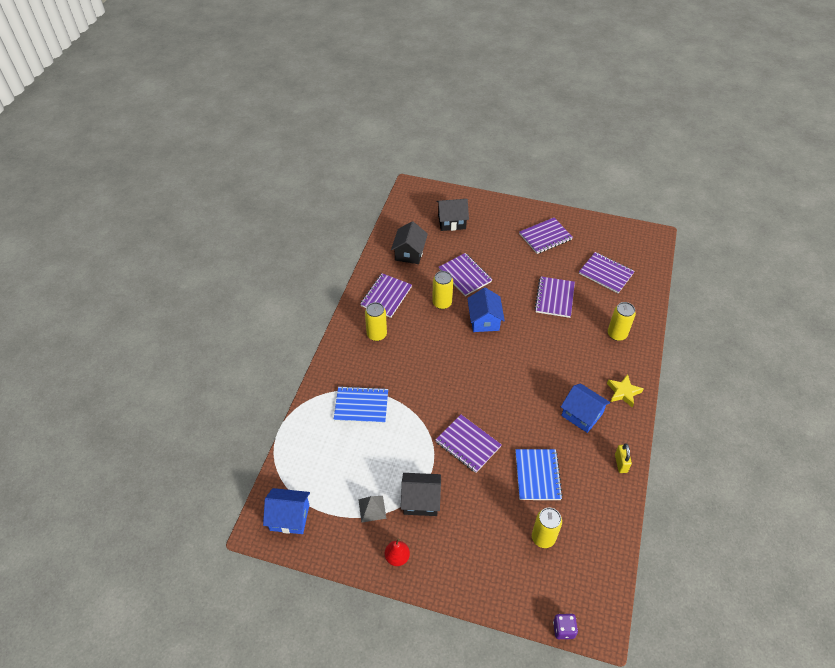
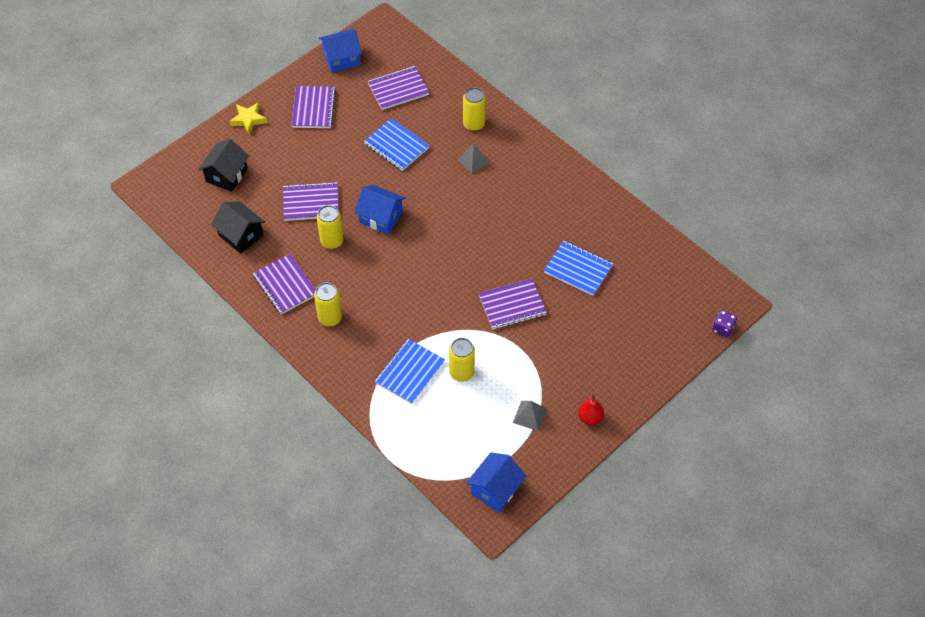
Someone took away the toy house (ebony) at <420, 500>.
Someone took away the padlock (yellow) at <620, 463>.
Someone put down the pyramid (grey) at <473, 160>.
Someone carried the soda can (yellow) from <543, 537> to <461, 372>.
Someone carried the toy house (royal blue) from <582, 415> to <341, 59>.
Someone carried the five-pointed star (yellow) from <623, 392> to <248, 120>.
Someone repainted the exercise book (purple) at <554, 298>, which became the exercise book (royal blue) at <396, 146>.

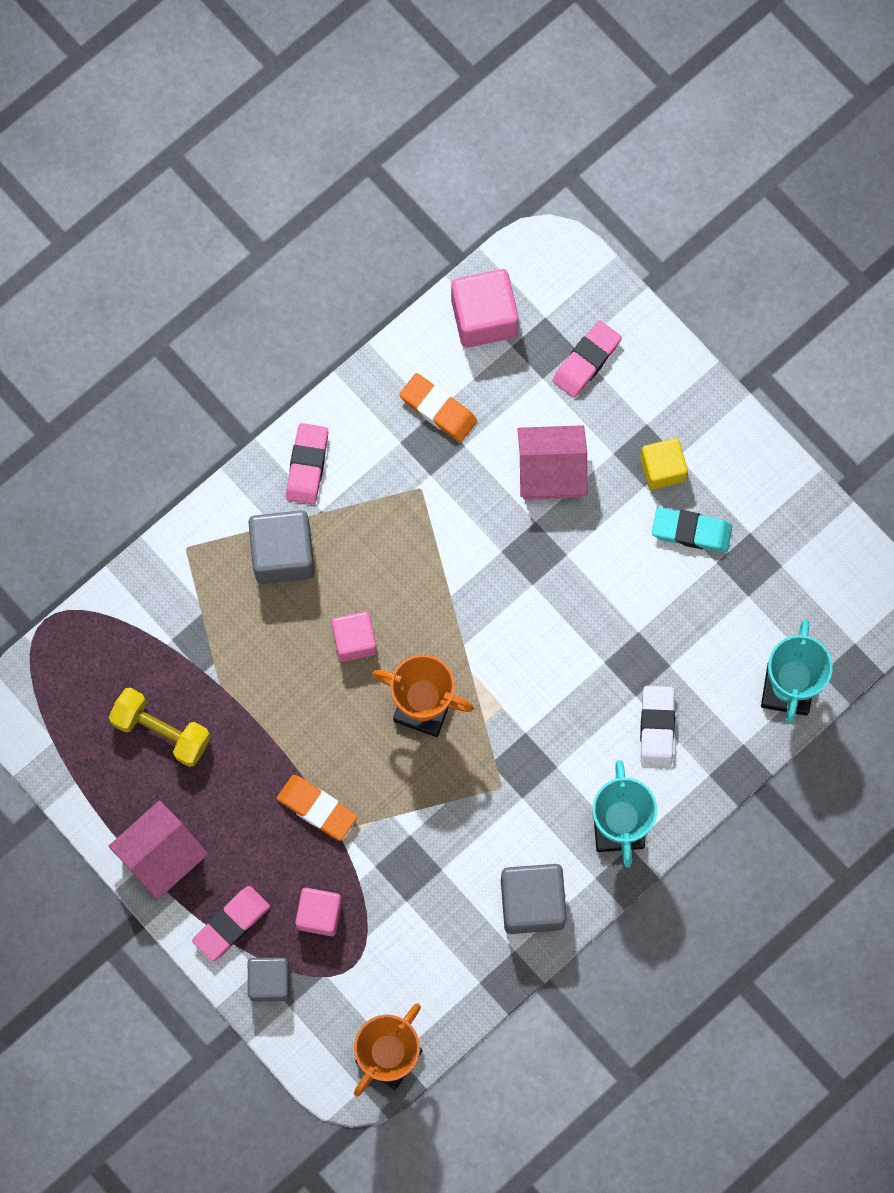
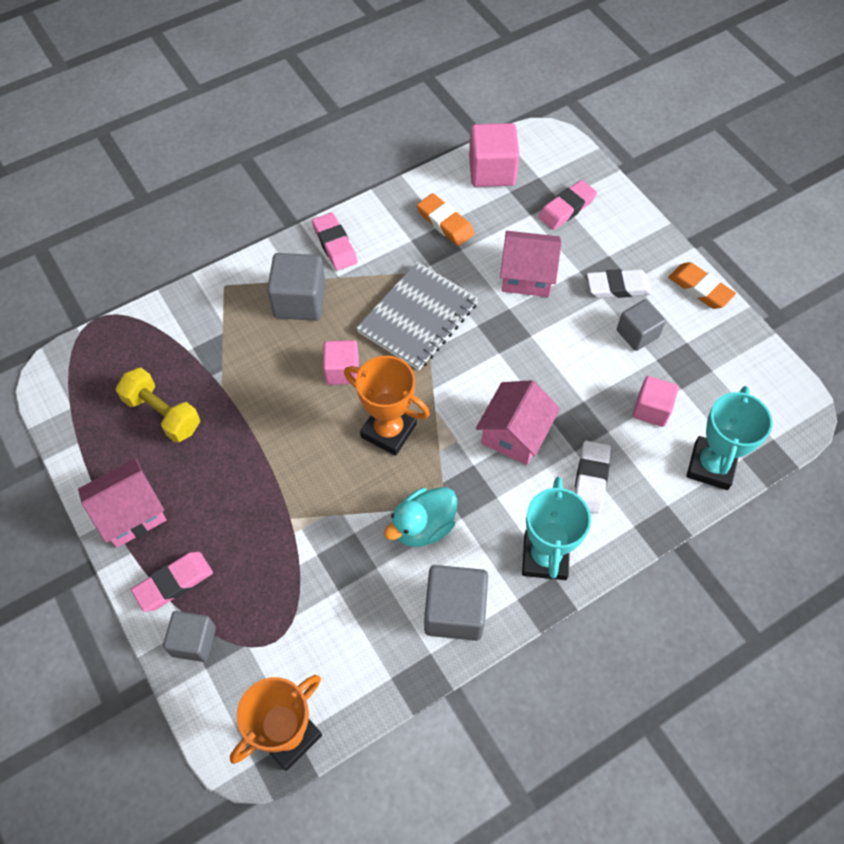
Someone put down the exercise book (grey) at <418, 317>.
Someone put down the duck (turquoise) at <423, 526>.
Someone put down the toy house (rose-pink) at <515, 434>.
Someone carried the gum eraser (orange) from <317, 808> to <700, 288>.
Someone carried the cube (rose-pink) from <319, 914> to <651, 409>.
Someone swapped the cube (yellow) at <662, 469> for the gum eraser (white) at <618, 287>.
Someone swapped the gum eraser (turquoise) at <691, 531> for the cube (grey) at <637, 334>.
Someone rotated the gum eraser (rose-pink) at <307, 465> by 45 degrees counterclockwise.

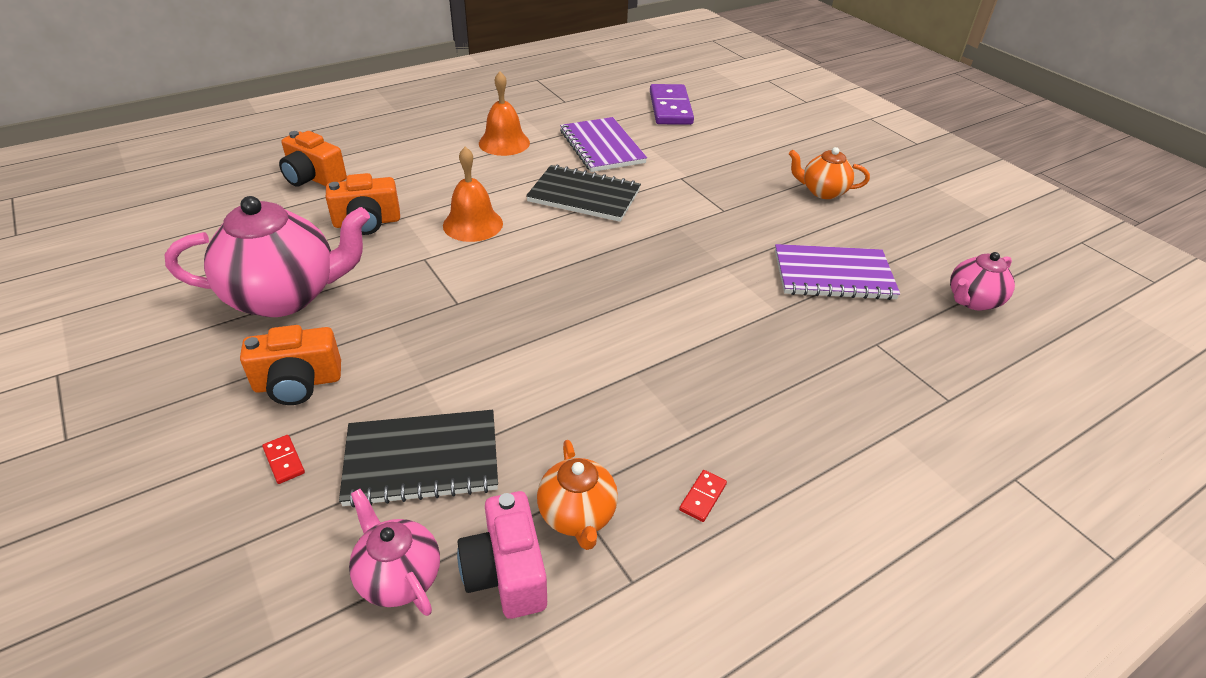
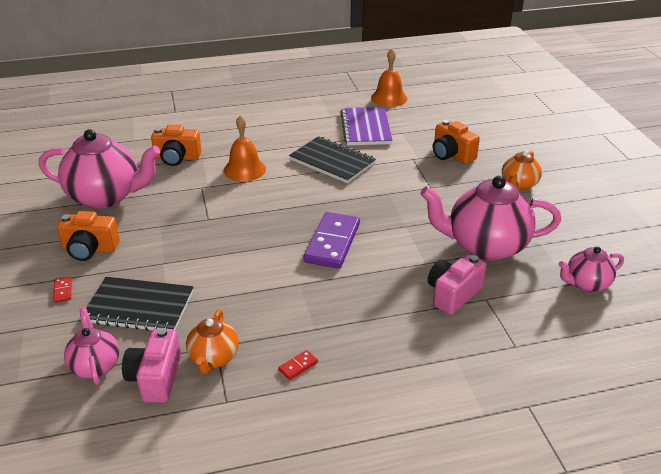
Someone put down the camera (rose-pink) at <453, 294>.
Someone carried the camera (orange) from <313, 178> to <451, 155>.
Someone carried the bell (orange) from <504, 143> to <389, 98>.
Someone carried the domino piece (purple) from <670, 108> to <332, 243>.
Someone swapped the exercise book (purple) at <833, 275> for the teapot (rose-pink) at <485, 246>.
Someone rotated the teapot (orange) at <822, 192> by 90 degrees counterclockwise.

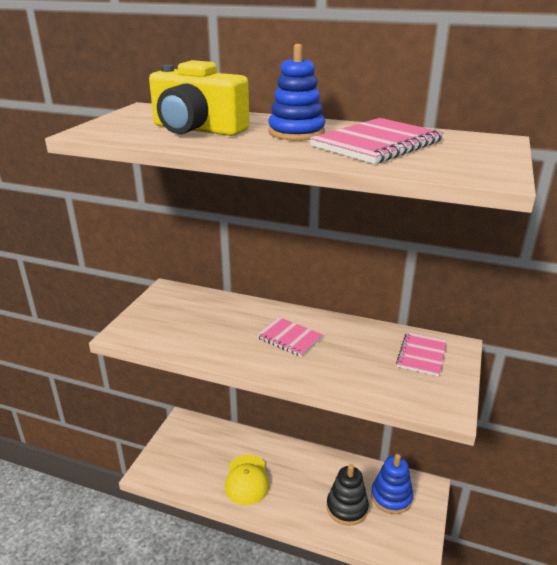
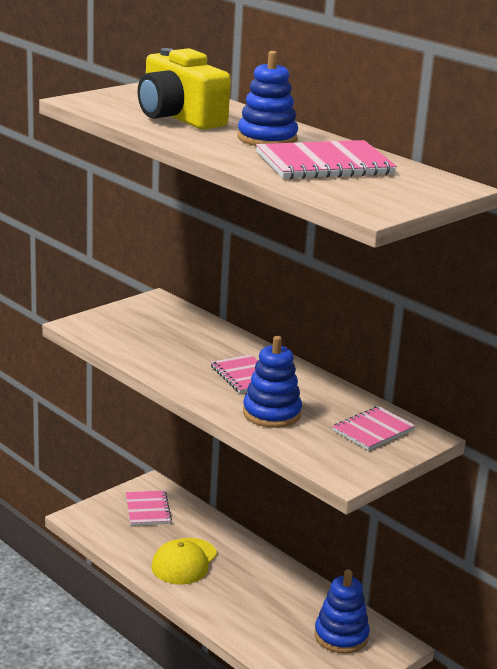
Someone took away the stacking toy (ebony) at <347, 507>.
Someone put down the exercise book (rose-pink) at <148, 509>.
Someone put down the stacking toy (royal blue) at <271, 413>.

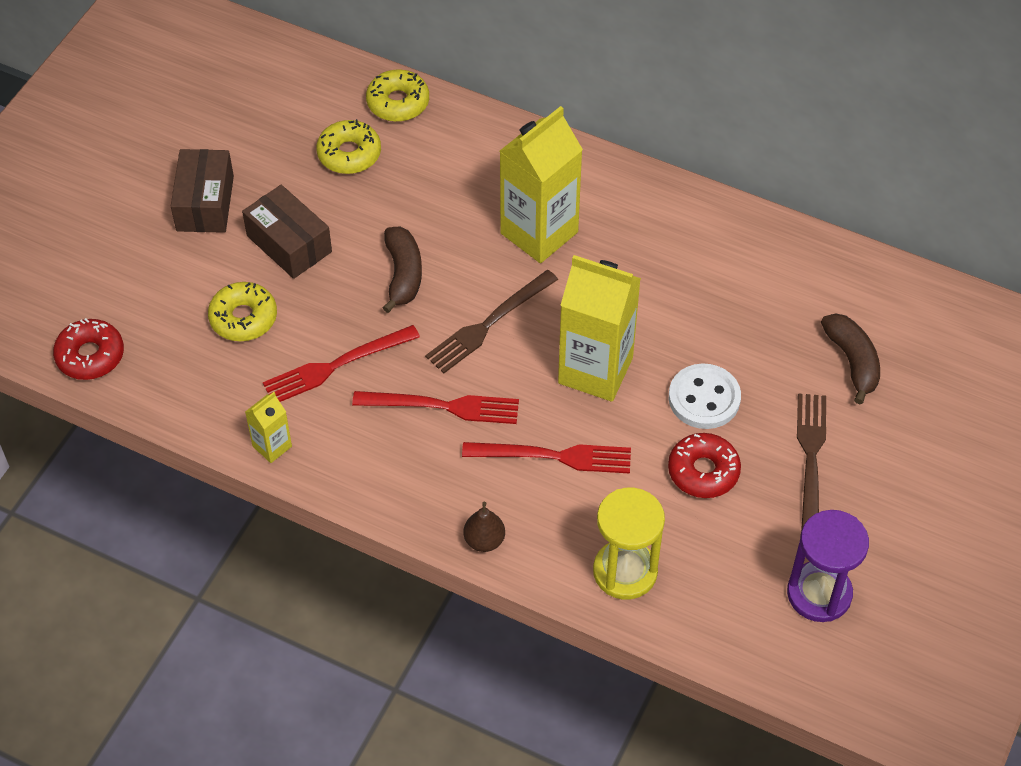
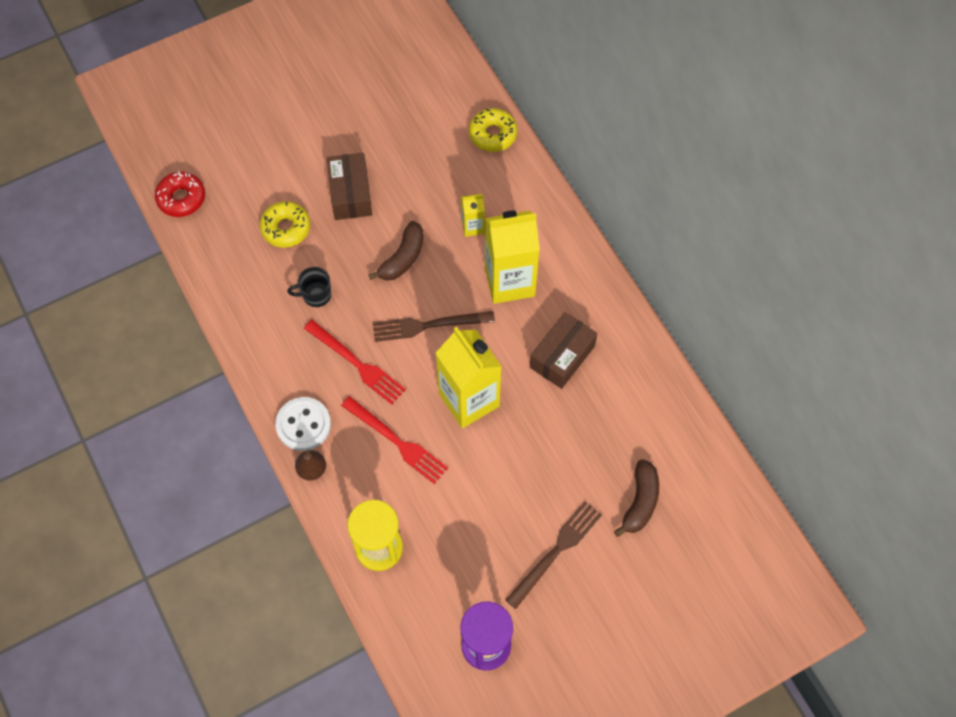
Someone took away the donut (yellow) at <349, 154>.
Someone took away the donut (red) at <703, 471>.
Someone carried the box (brown) from <205, 203> to <562, 357>.
Someone carried the juice carton (yellow) from <272, 446> to <473, 226>.
Someone carried the sewing button (white) from <704, 398> to <303, 425>.
Someone swapped the table fork (red) at <336, 365> for the tea mug (ebony) at <315, 295>.

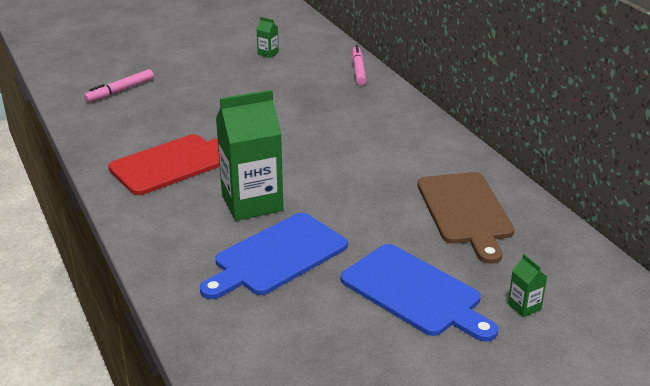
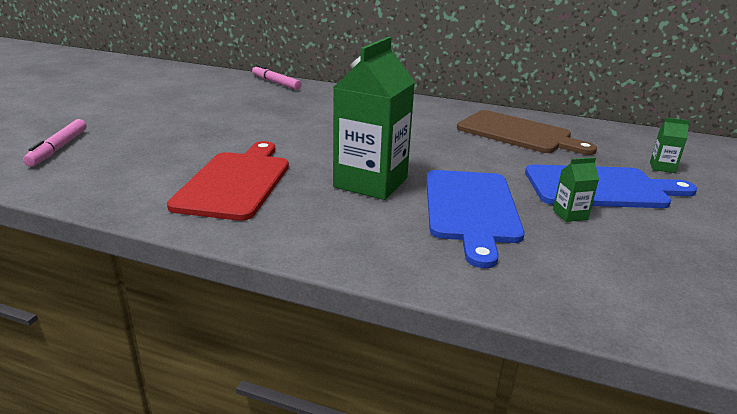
Someone carried the juice carton (emerald) from <268, 53> to <570, 215>.

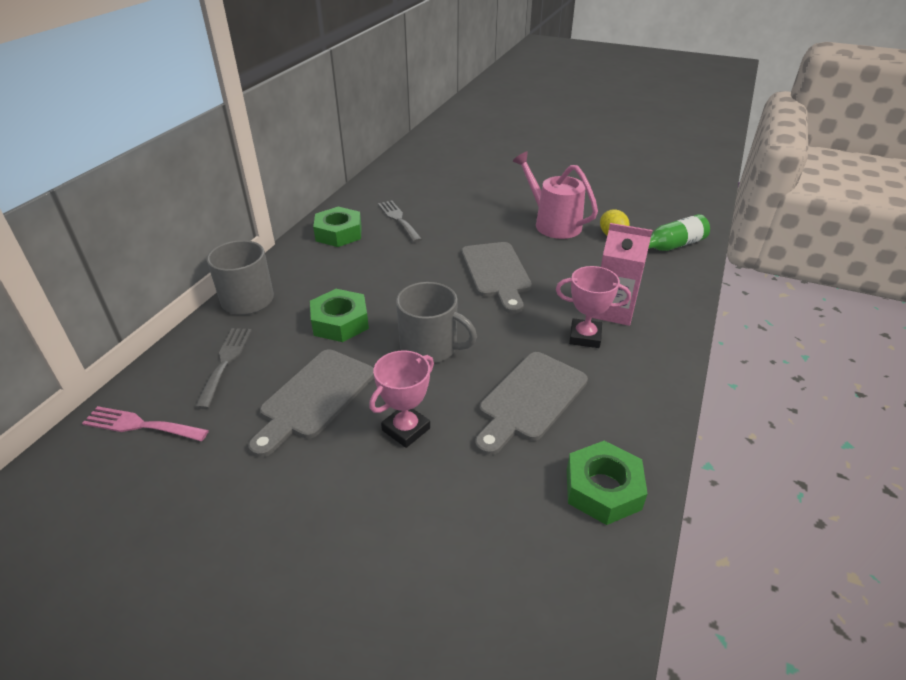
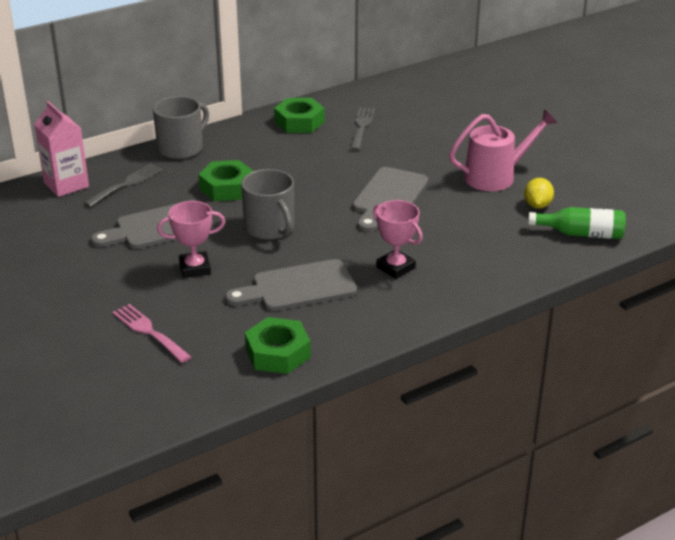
Someone carried the table fork (rose-pink) from <140, 425> to <149, 331>.
Someone carried the juice carton (rose-pink) from <613, 311> to <66, 185>.
Someone rotated the watering pot (rose-pink) at <553, 223> by 75 degrees clockwise.

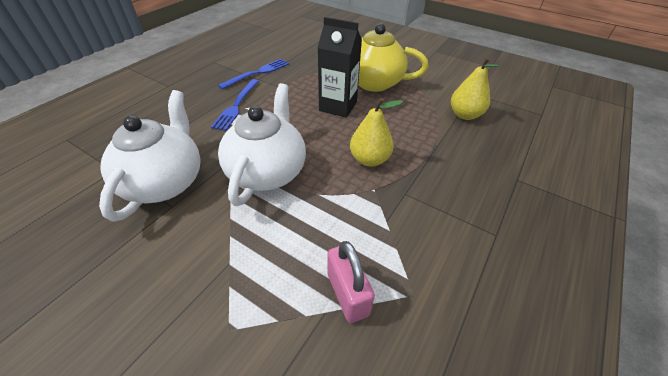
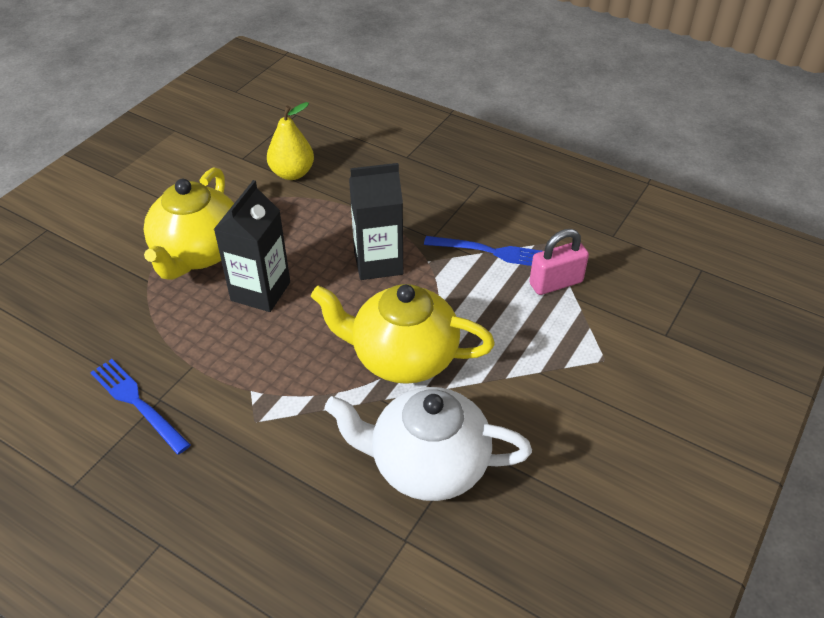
Someone carried the table fork (royal blue) from <236, 106> to <492, 252>.
Someone swapped the toy pear (yellow) at <369, 159> for the juice carton (ebony) at <378, 262>.
Someone repainted the teapot (white) at <267, 171>, which became the teapot (yellow) at <402, 357>.

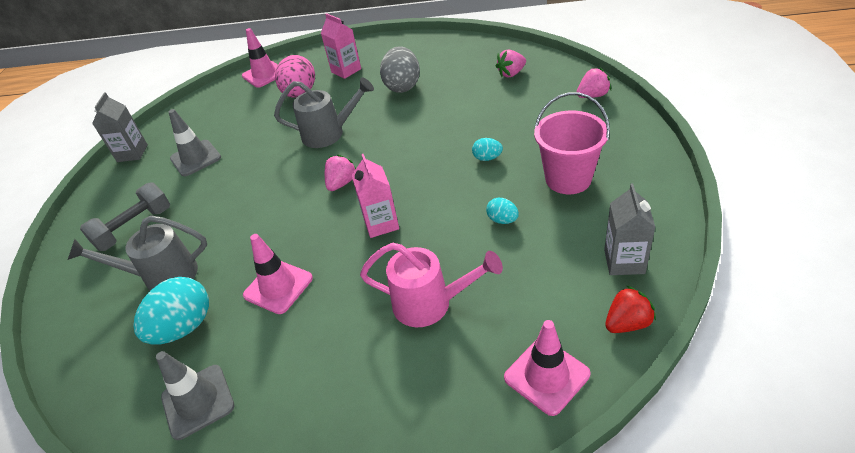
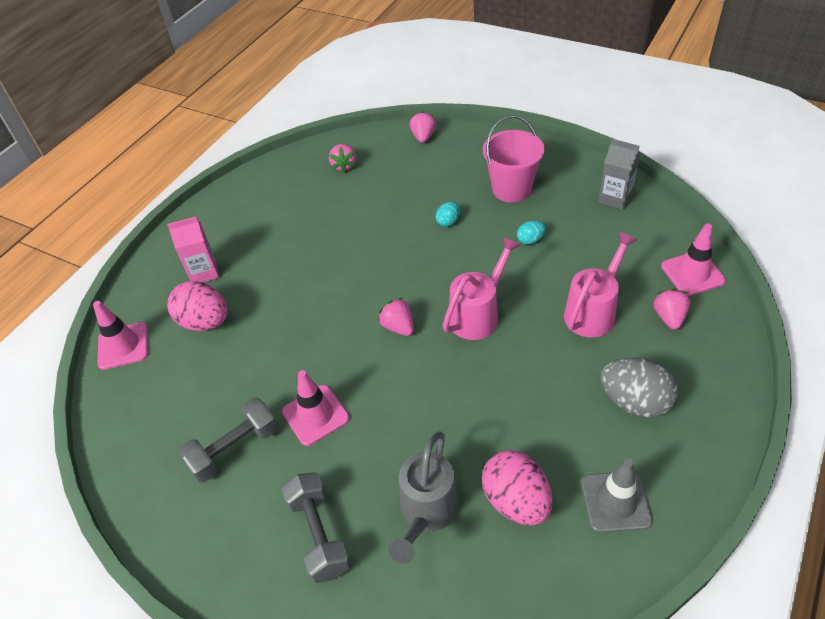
Someone took away the juice carton (grey) at <132, 153>.
Someone took away the watering pot (grey) at <329, 134>.
Someone took away the berry (red) at <627, 323>.
Someone put down the berry (rose-pink) at <669, 317>.
Someone carried the traffic cone (rose-pink) from <278, 287> to <315, 415>.
Someone carried the egg (grey) from <403, 86> to <634, 402>.
Someone swapped the traffic cone (grey) at <195, 158> for the dumbbell (grey) at <234, 449>.
Someone swapped the juice carton (rose-pink) at <381, 224> for the watering pot (rose-pink) at <478, 314>.
Someone repainted the egg (turquoise) at <184, 327>, which became the egg (rose-pink) at <516, 501>.

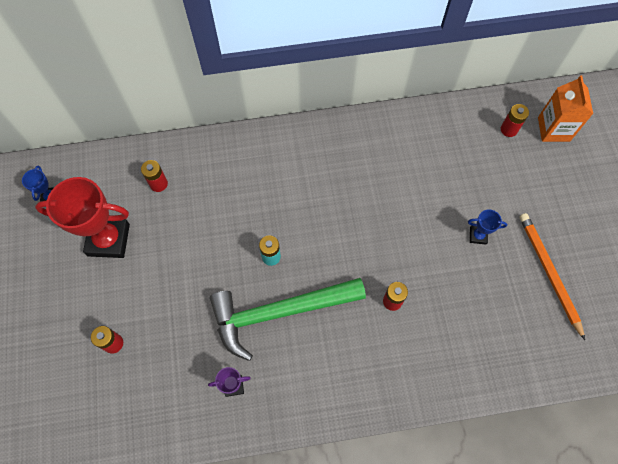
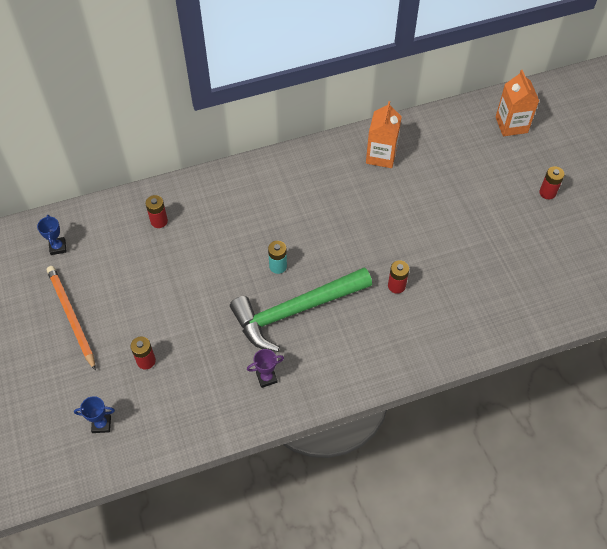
Someone took away the trophy (red) at <108, 240>.
Someone put down the juice carton (orange) at <381, 156>.
Someone carried the trophy (royal blue) from <478, 236> to <101, 424>.
Someone carried the power cell (red) from <509, 129> to <547, 192>.
Someone carried the pencil (orange) from <549, 273> to <71, 317>.

